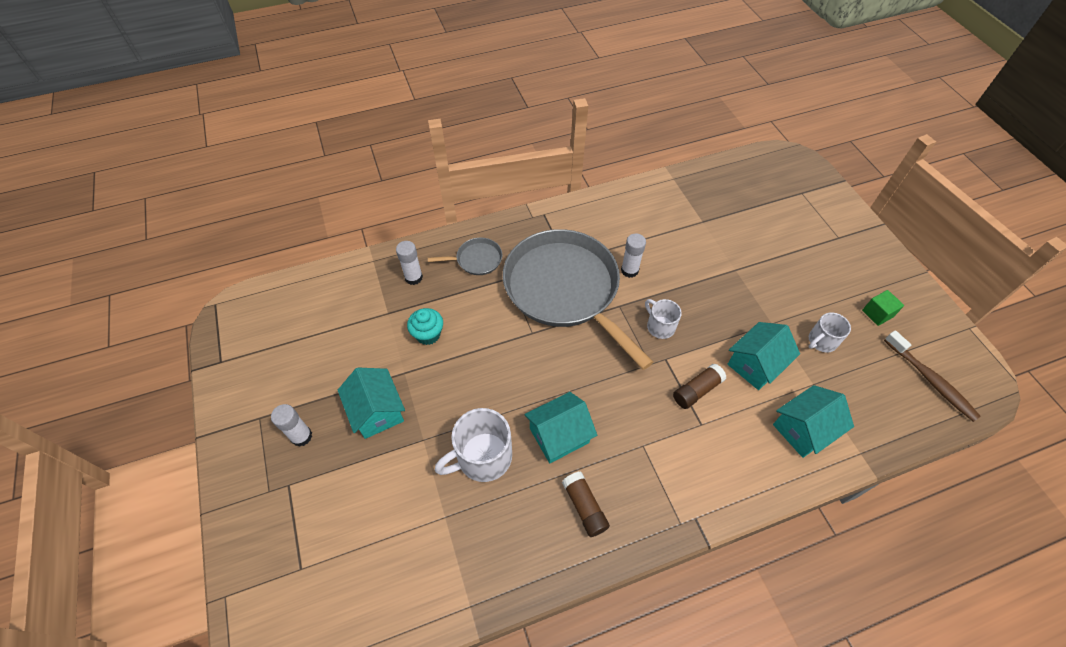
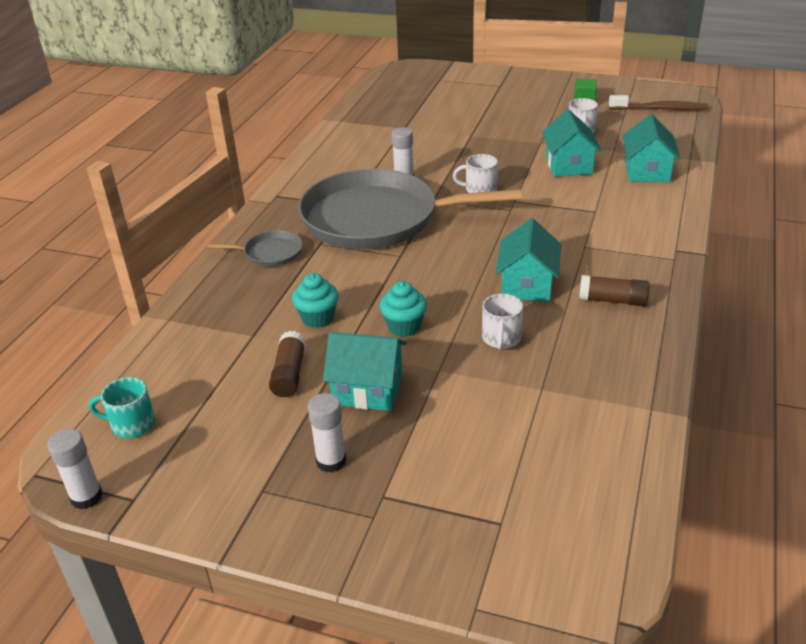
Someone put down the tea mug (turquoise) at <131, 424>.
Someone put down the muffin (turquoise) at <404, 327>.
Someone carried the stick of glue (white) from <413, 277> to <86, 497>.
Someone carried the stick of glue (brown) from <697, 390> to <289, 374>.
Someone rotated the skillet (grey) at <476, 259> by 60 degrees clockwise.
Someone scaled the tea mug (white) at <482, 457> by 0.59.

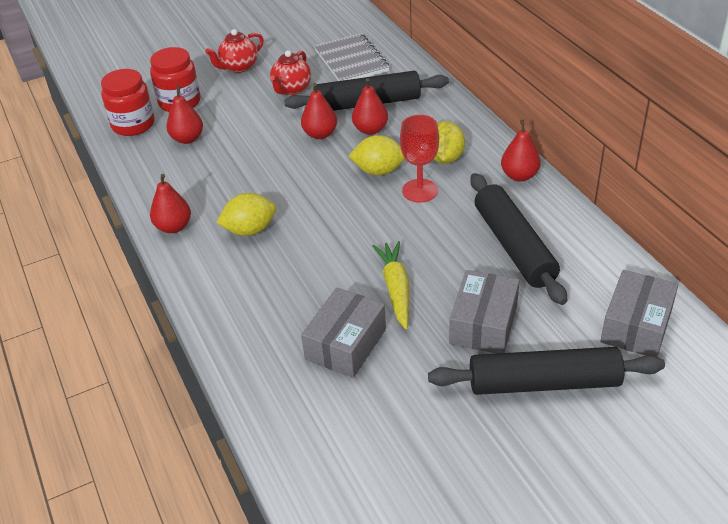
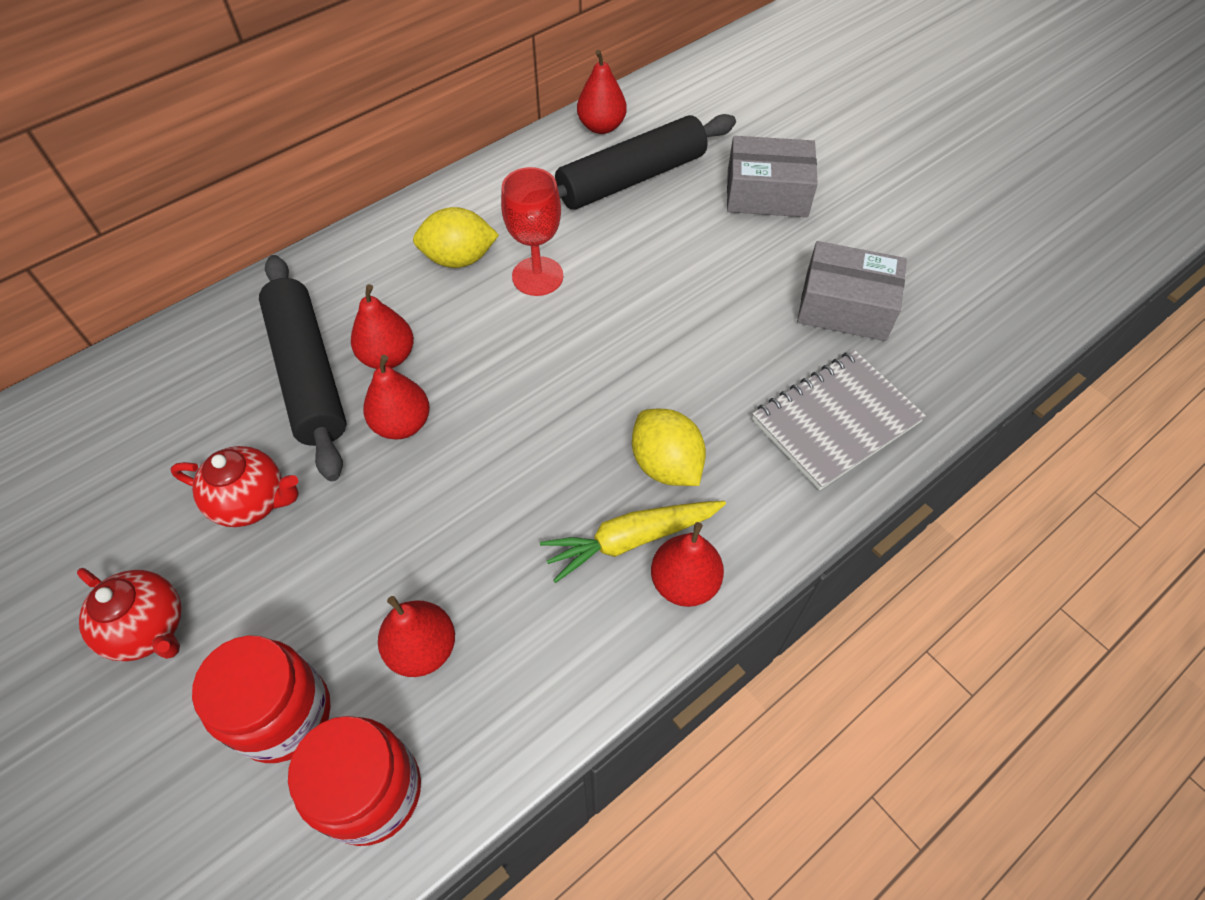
Someone took away the citrus fruit (yellow) at <378, 171>.
Someone took away the pastry roller (ebony) at <544, 383>.
Someone took away the box (grey) at <636, 326>.
Someone carried the exercise book (grey) from <351, 61> to <836, 421>.
Someone carried the carrot (yellow) from <396, 289> to <631, 540>.
Someone carried the toy pear (red) from <519, 176> to <601, 126>.

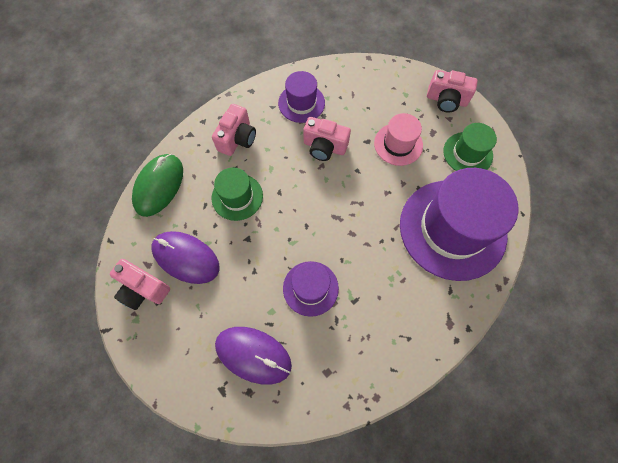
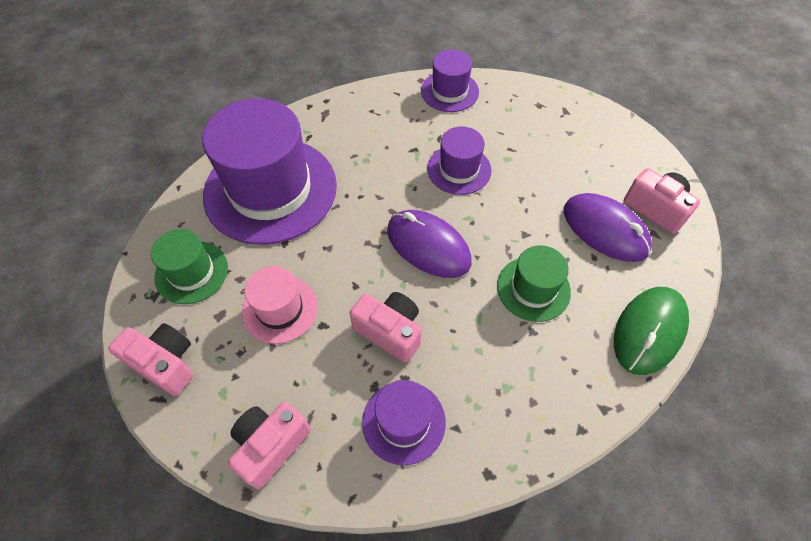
Someone put down the hat (purple) at <449, 91>.
Someone carried the camera (rose-pink) from <237, 139> to <271, 445>.
Someone carried the mouse (purple) from <253, 354> to <428, 246>.

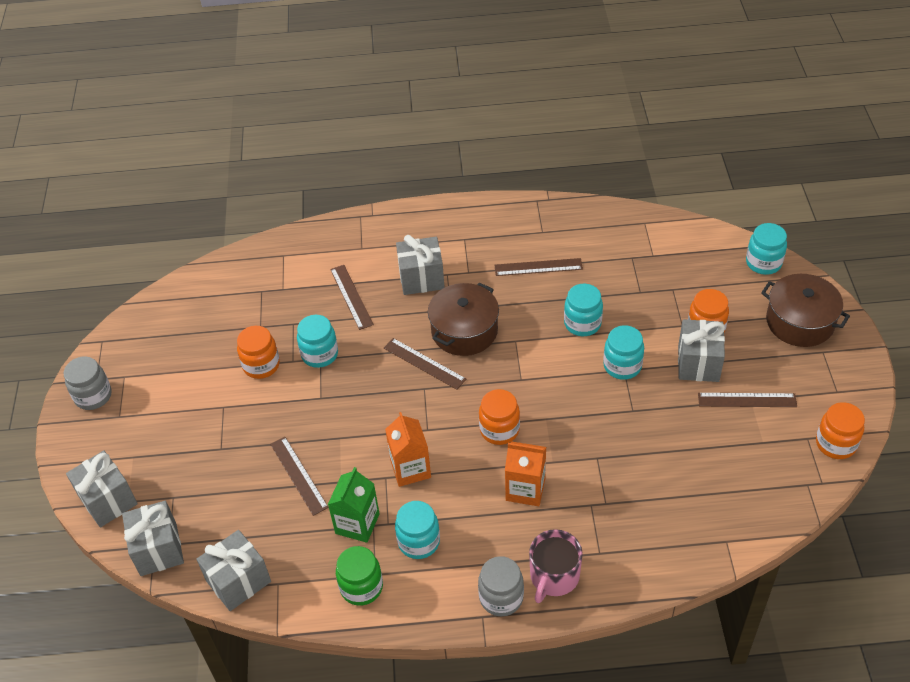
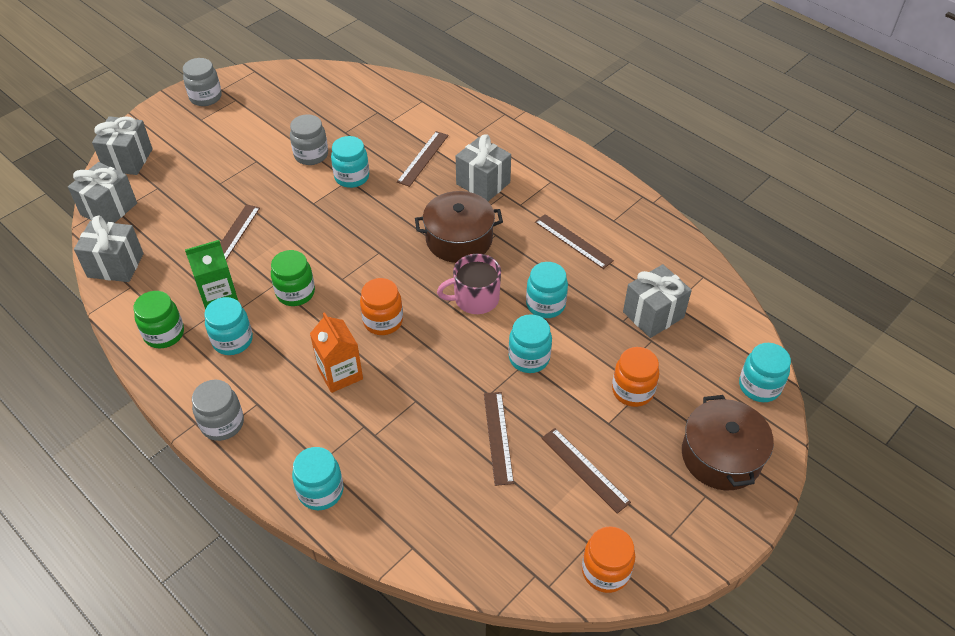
Someone put down the preserve jar (turquoise) at <320, 491>.
Someone carried the ruler (brown) from <424, 363> to <498, 437>.
Someone carried the tea mug (rose-pink) from <554, 576> to <475, 299>.
Someone carried the present (grey) from <698, 363> to <653, 315>.
Someone swapped the juice carton (orange) at <410, 469> for the preserve jar (emerald) at <295, 293>.
Someone repainted the preserve jar (orange) at <261, 365>, which became the preserve jar (grey) at <311, 155>.

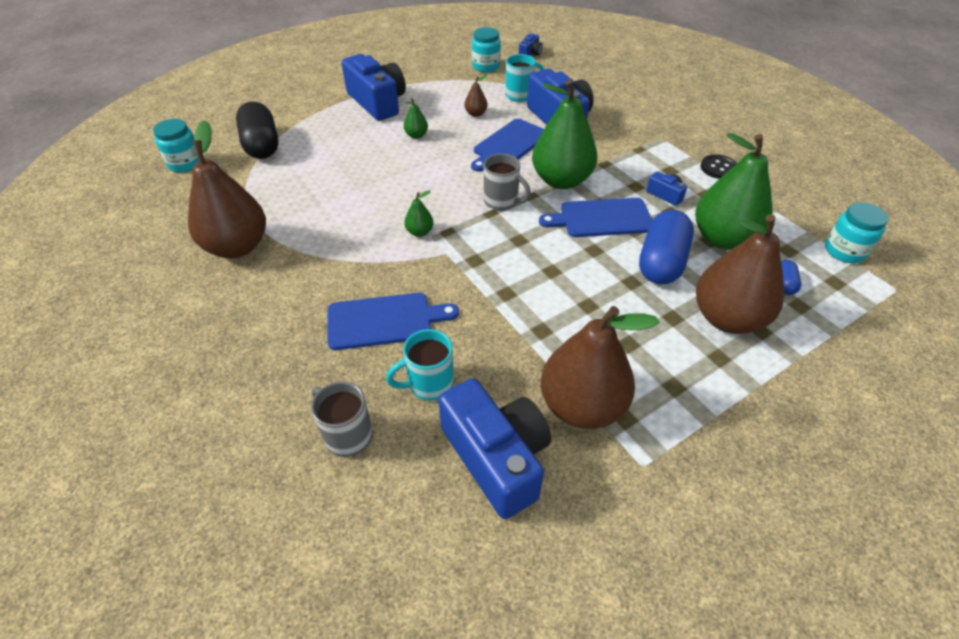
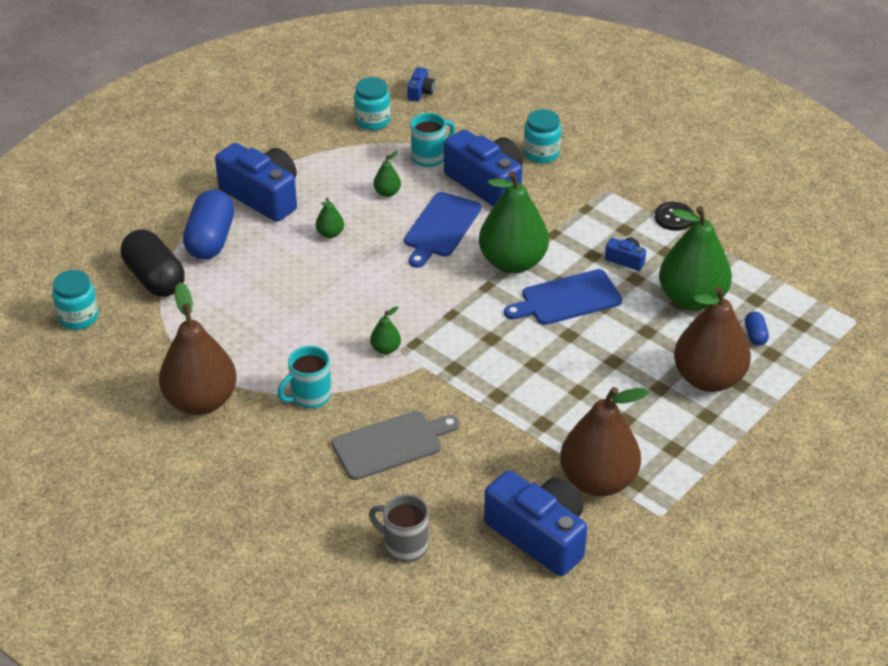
Someone took away the tea mug (grey) at <502, 201>.
Someone carried the tea mug (turquoise) from <429, 384> to <309, 396>.
Someone carried the pill shape (royal blue) from <661, 262> to <211, 239>.
Someone carried the preserve jar (turquoise) from <844, 251> to <541, 153>.
Someone repainted the cutting board (royal blue) at <384, 321>, which became the cutting board (grey) at <391, 444>.
Someone repainted the toy pear (brown) at <476, 114>, which became the toy pear (emerald) at <387, 192>.

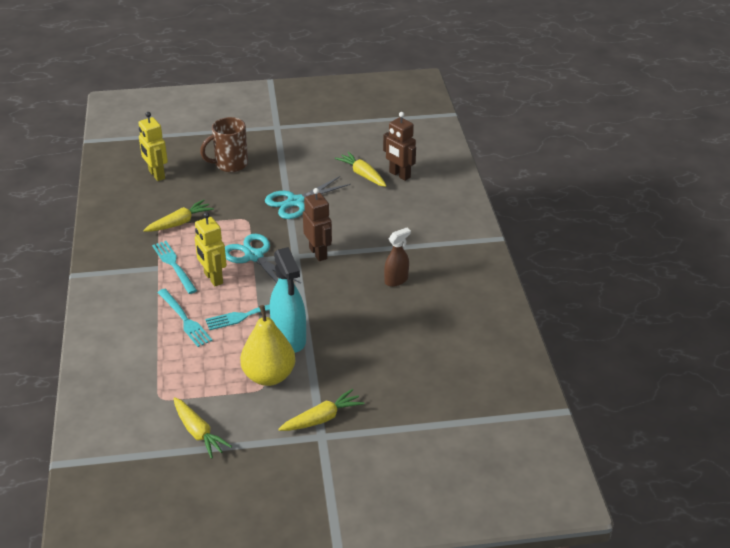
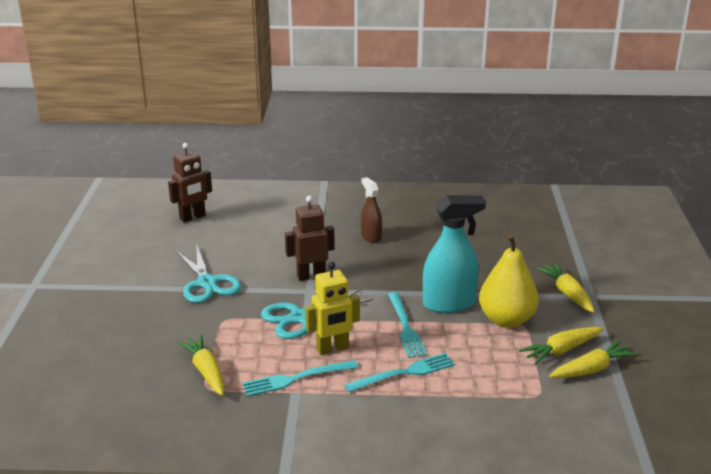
Someone took away the robot figure (yellow) at <156, 175>.
Someone took away the tea mug (brown) at <230, 164>.
Someone carried the carrot (yellow) from <362, 175> to <561, 350>.

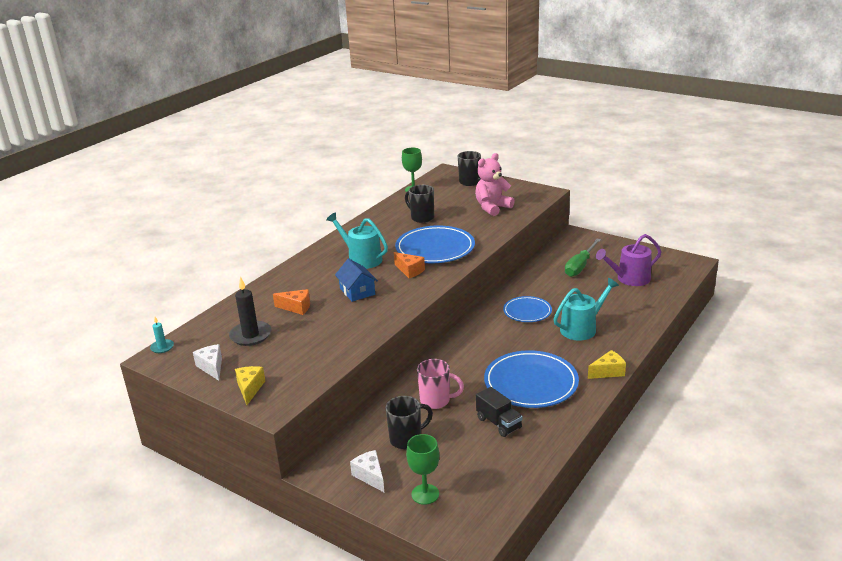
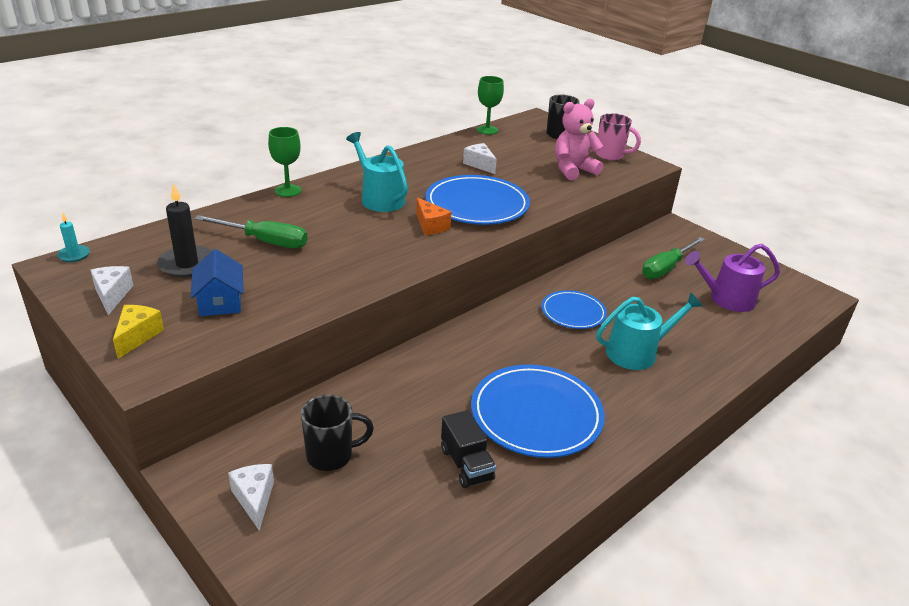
Someone took away the cheese wedge (yellow) at <608, 372>.
Someone carried the toy house (royal blue) from <357, 291> to <220, 301>.
Someone carried the wine glass (emerald) from <425, 494> to <288, 191>.
Someone carried the tea mug (rose-pink) from <436, 401> to <610, 155>.
Someone swapped the cheese wedge (orange) at <296, 307> for the hand screwdriver (emerald) at <265, 241>.
Someone swapped the tea mug (ebony) at <421, 218> for the cheese wedge (white) at <479, 164>.

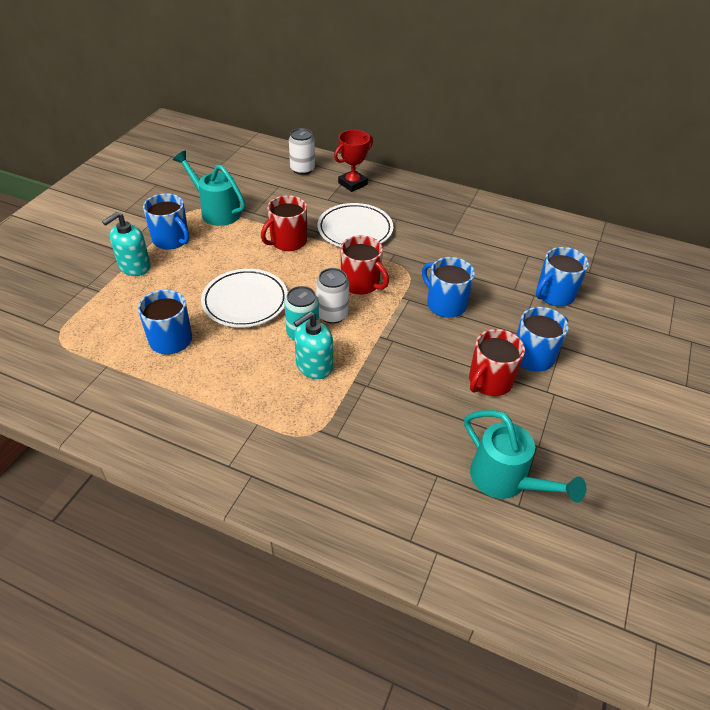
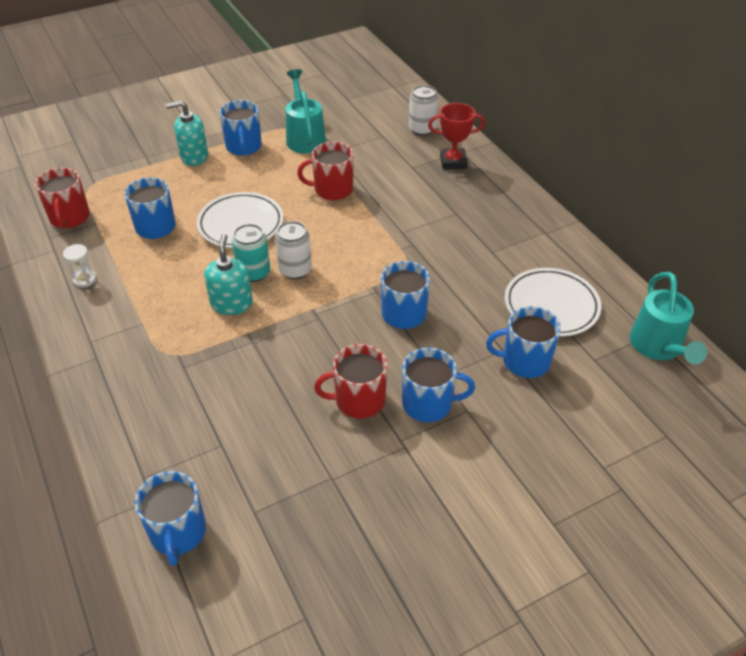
Someone put down the hourglass (white) at <85, 279>.
Someone put down the tea mug (royal blue) at <178, 533>.
Someone carried the flat dish (white) from <355, 230> to <551, 306>.
Someone carried the tea mug (red) from <361, 284> to <69, 218>.
Someone carried the watering pot (turquoise) from <506, 481> to <658, 347>.
Someone rotated the soap dispenser (turquoise) at <314, 366> by 90 degrees clockwise.

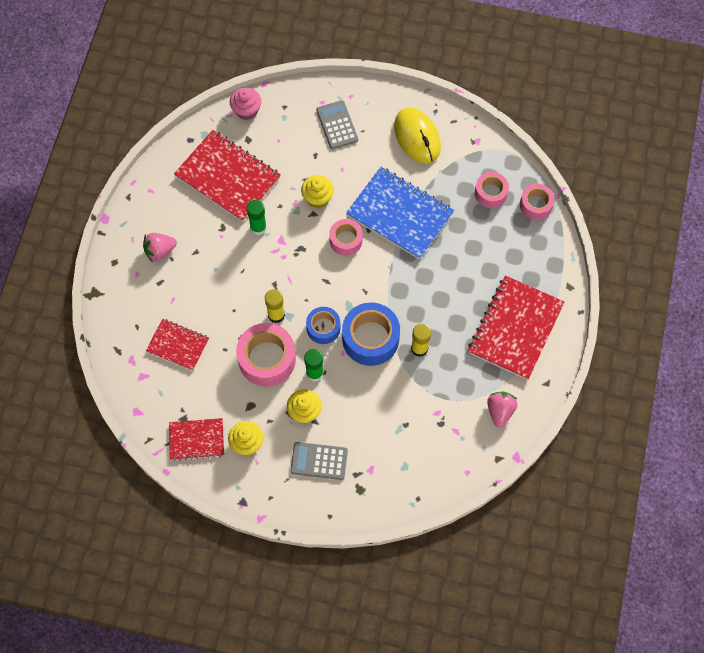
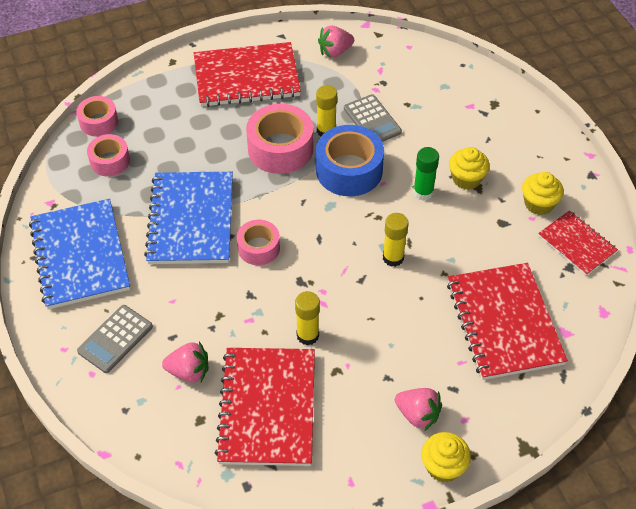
Someone took away the muffin (rose-pink) at <246, 110>.
Someone took away the sticky tape (royal blue) at <323, 328>.
Someone put down the berry (rose-pink) at <189, 371>.
Someone carried the sticky tape (rose-pink) from <267, 359> to <280, 148>.
Someone carried the pocket calculator (grey) from <319, 461> to <372, 120>.
Someone carried the muffin (yellow) from <318, 198> to <443, 466>.
Someone swapped the mouse (yellow) at <417, 137> for the exercise book (royal blue) at <80, 255>.
Someone repainted the stick of glue (emerald) at <258, 227>, which became the stick of glue (yellow) at <307, 335>.
Someone scaled the exercise book (red) at <178, 345> by 1.75.

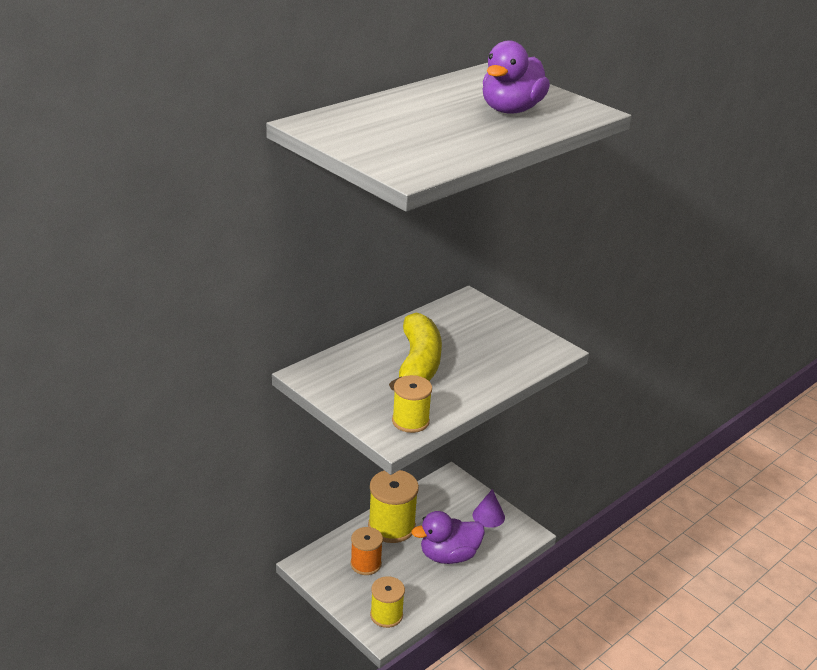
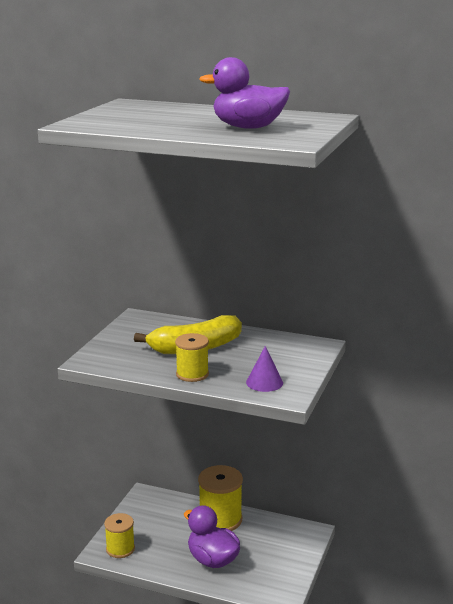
Someone took away the reel of thread (orange) at <366, 564>.
Someone carried the reel of thread (yellow) from <410, 421> to <192, 374>.
Someone carried the solid cone (purple) from <488, 516> to <264, 382>.

